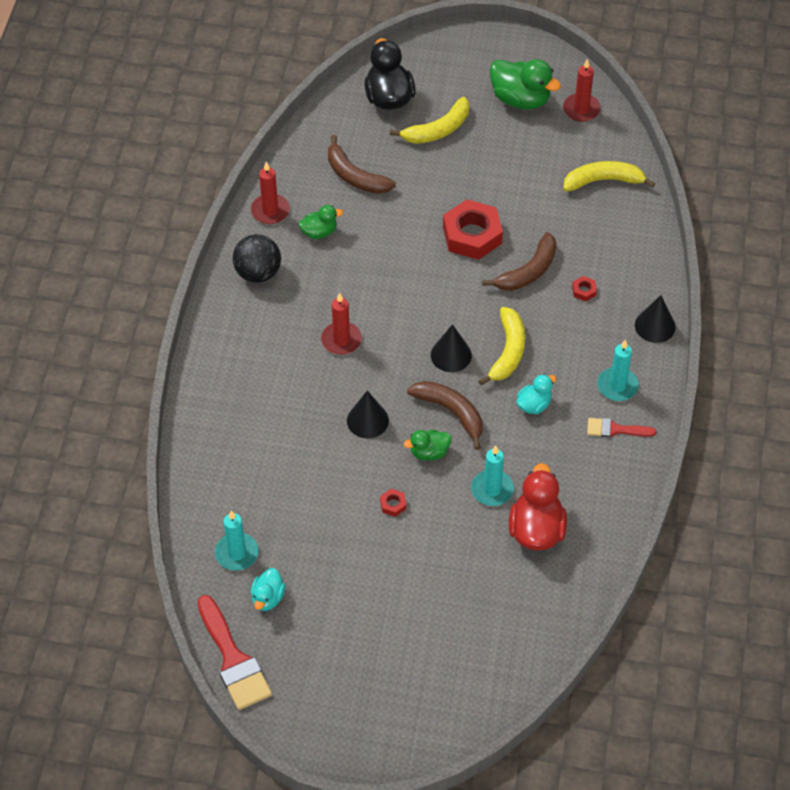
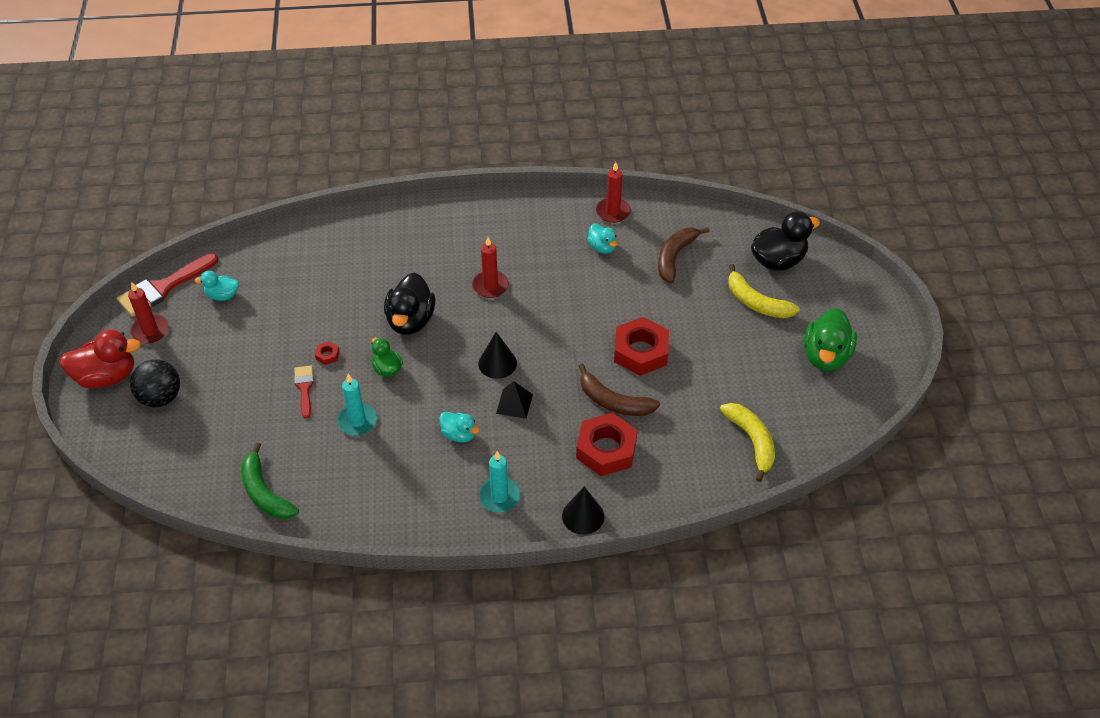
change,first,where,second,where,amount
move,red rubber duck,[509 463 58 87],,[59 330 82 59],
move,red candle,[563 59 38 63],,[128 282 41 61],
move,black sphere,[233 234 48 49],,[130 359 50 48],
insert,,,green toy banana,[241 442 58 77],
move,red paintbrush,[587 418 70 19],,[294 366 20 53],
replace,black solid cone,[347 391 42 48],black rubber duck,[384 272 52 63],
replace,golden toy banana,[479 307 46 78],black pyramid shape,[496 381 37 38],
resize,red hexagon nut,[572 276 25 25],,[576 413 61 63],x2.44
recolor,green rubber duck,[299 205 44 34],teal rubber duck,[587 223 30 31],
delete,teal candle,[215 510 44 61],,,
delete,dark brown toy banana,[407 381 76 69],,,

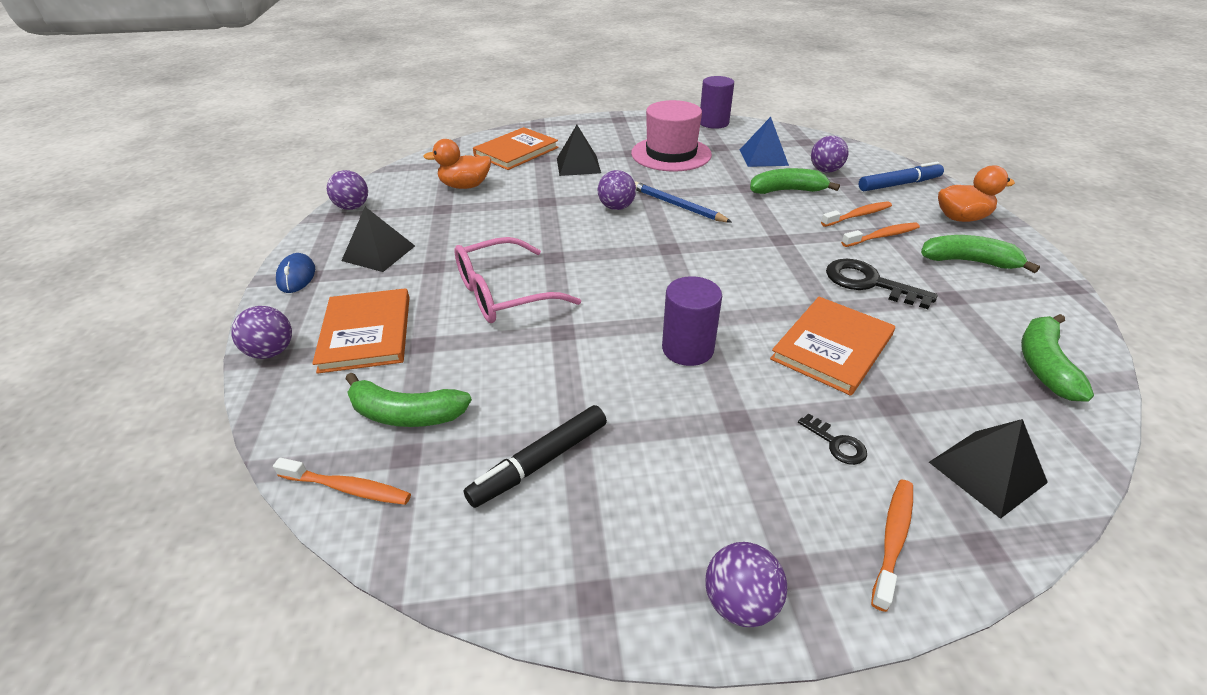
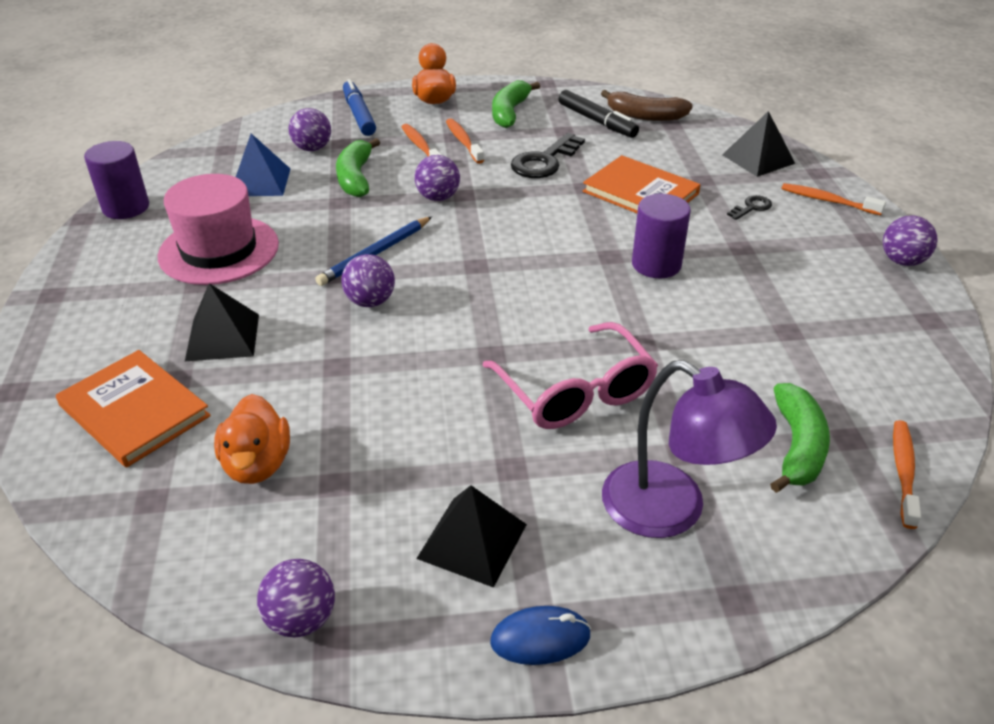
change,first,where,second,where,amount
move,royal purple sphere,[231 306 61 53],,[415 155 45 46],
move,black marker pen,[463 405 144 103],,[559 90 80 48],
recolor,green toy banana,[1021 314 73 88],dark brown toy banana,[601 90 92 31],
replace,orange hardcover,[312 288 98 86],royal purple reading lamp,[602 360 175 178],

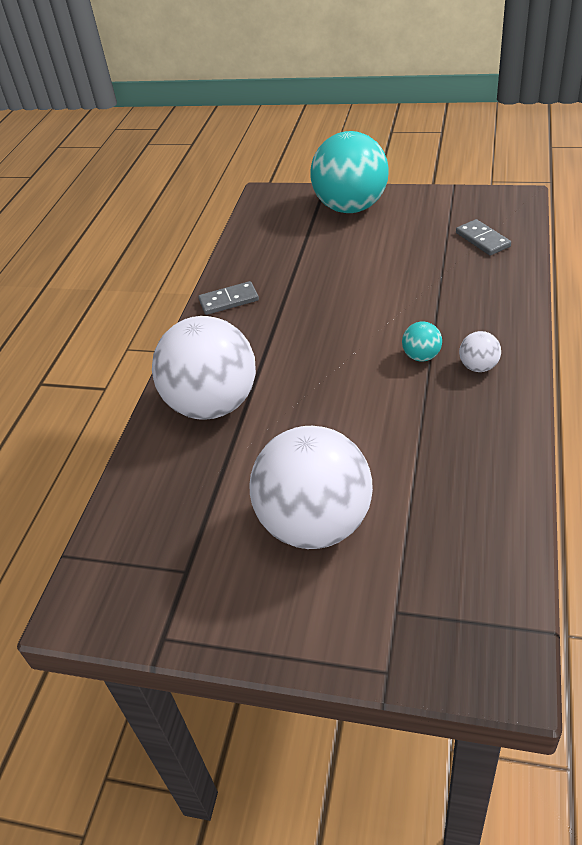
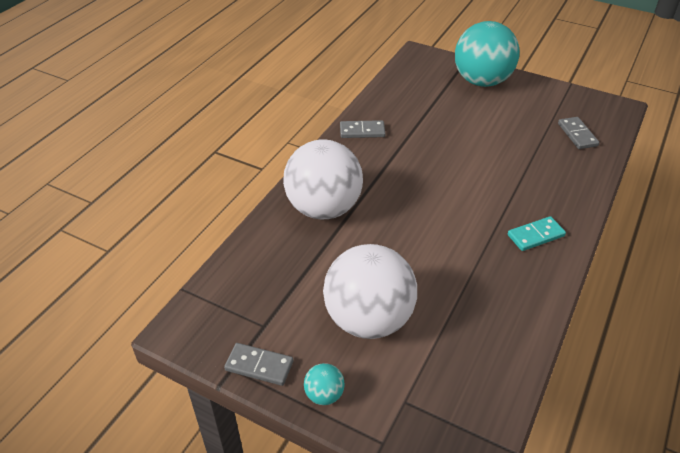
change,first,where,second,where,amount
insert,,,grey domino piece,[224 343 69 43],
move,teal sphere,[402 321 40 41],,[304 363 41 42],
replace,snow-white sphere,[459 331 42 41],teal domino piece,[508 216 58 35],

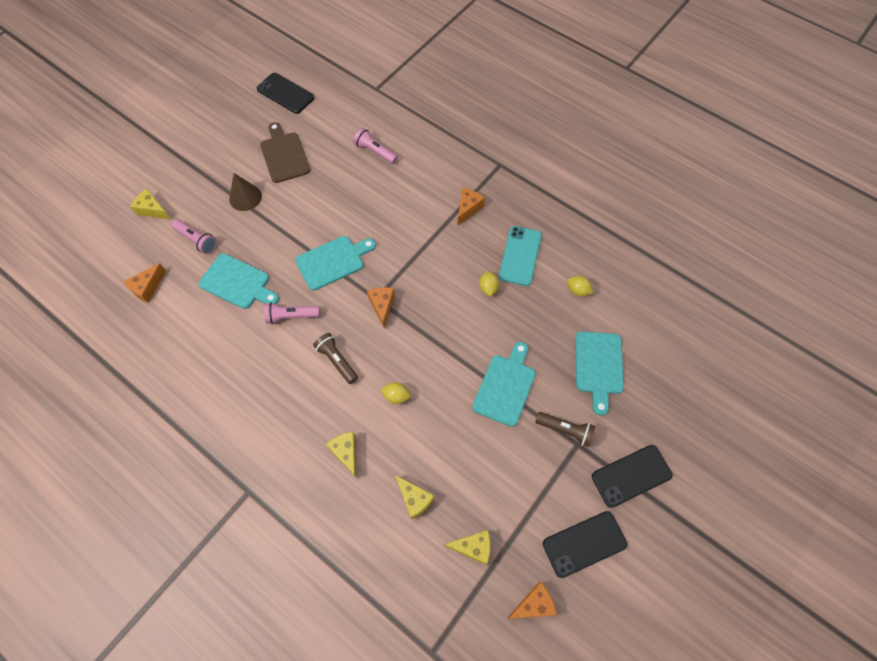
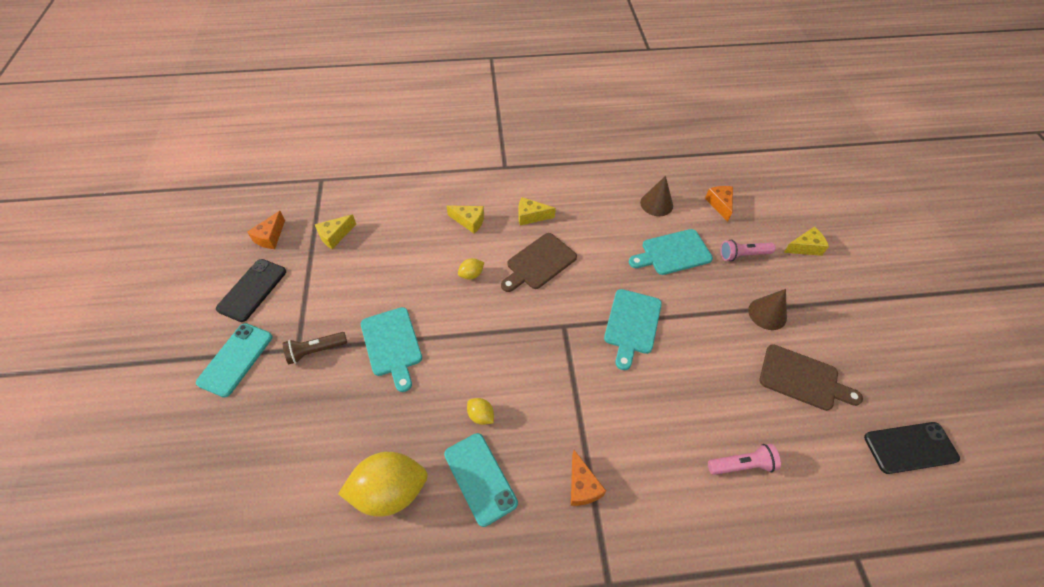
change,first,where,second,where,amount
recolor,black smartphone,[592 445 81 63],teal smartphone,[196 323 76 74],
resize,golden lemon,[567 276 27 20],,[338 452 90 65],x2.25
replace,dark brown torch,[313 333 45 51],dark brown bread board,[501 233 76 59],
move,golden piece of cheese,[395 475 39 44],,[518 197 38 28],
insert,,,dark brown solid cone,[640 176 33 40],
delete,rosy torch,[264 302 55 22],,,
delete,orange piece of cheese,[367 287 28 41],,,
delete,teal bread board,[575 332 49 83],,,

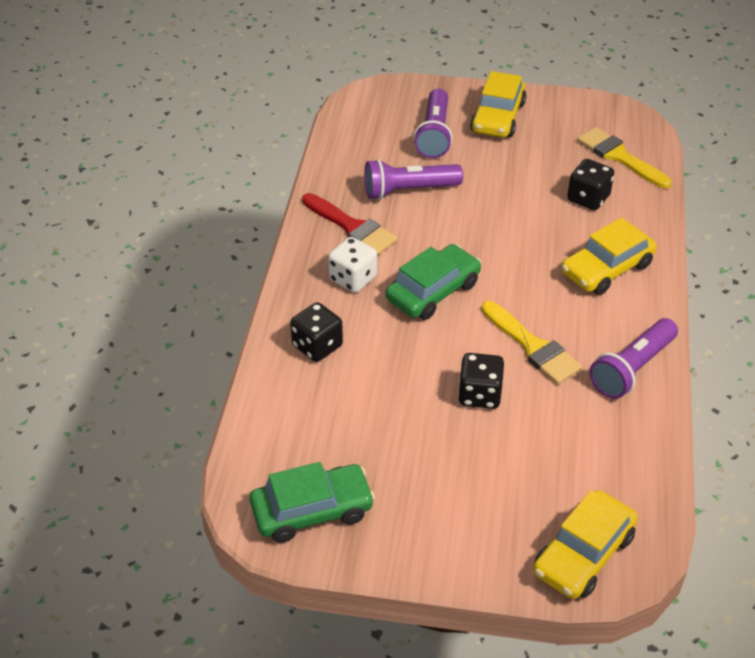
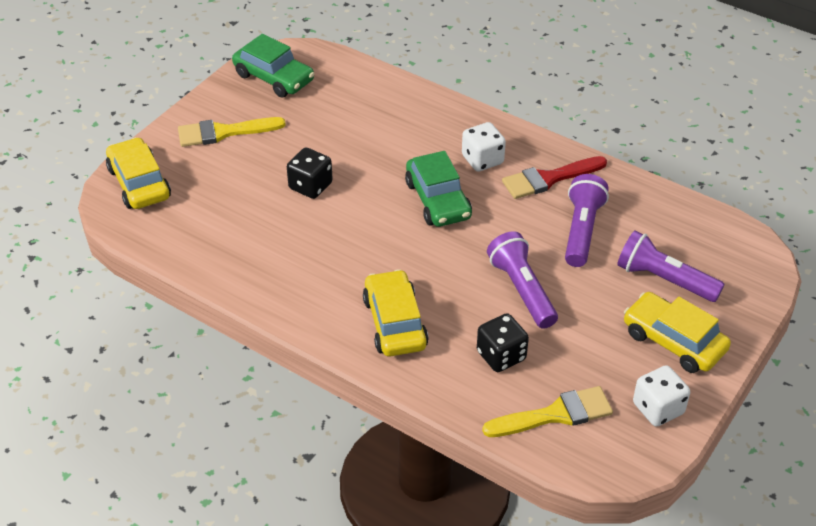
change,first,where,second,where,amount
move,golden paintbrush,[482 301 100 83],,[178 117 108 30],
rotate,green automobile,[250 462 125 81],,[232 34 82 64],60 degrees counterclockwise
move,royal purple torch,[589 318 89 81],,[487 231 71 98],
insert,,,snow-white dice,[633 365 57 62],
delete,black dice,[290 302 53 60],,,

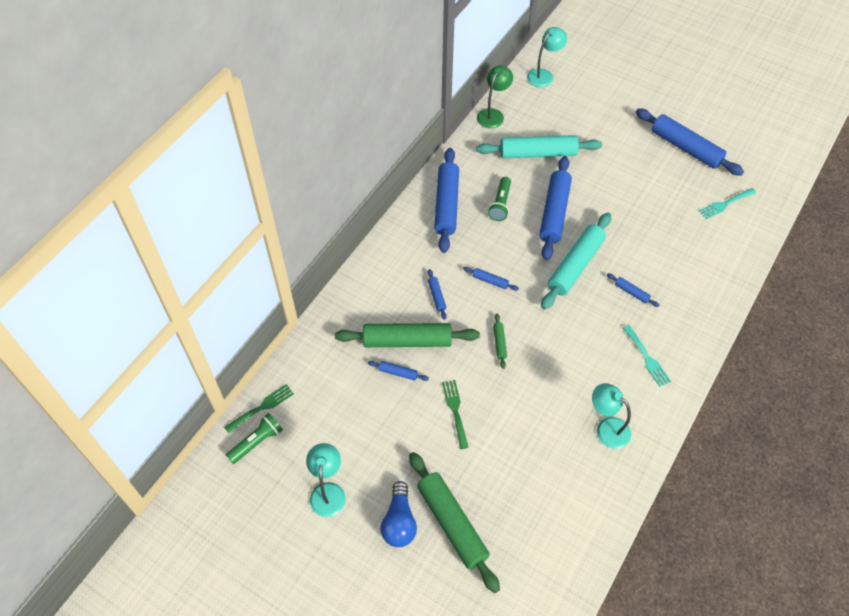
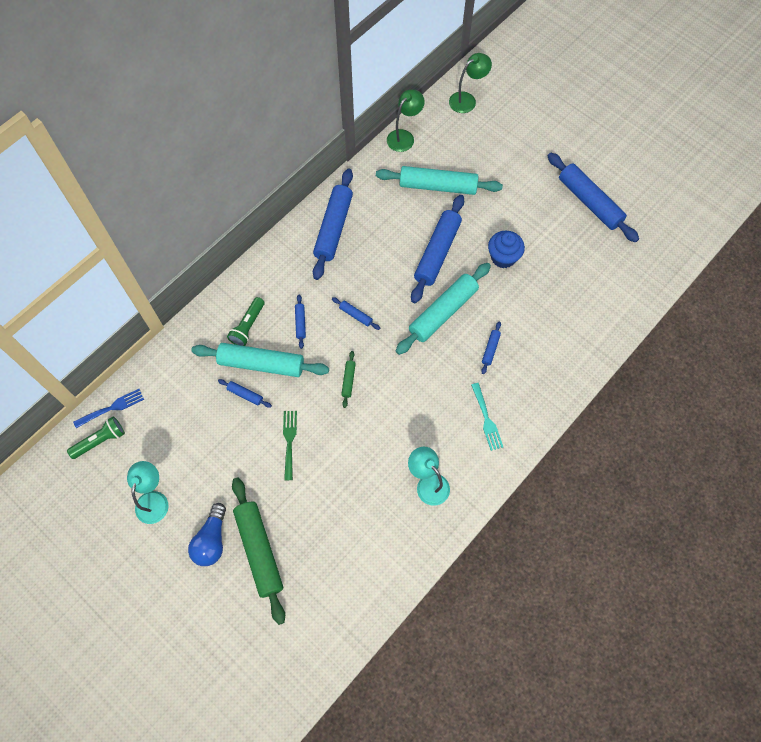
change,first,where,second,where,amount
recolor,green fork,[224 384 70 50],cobalt fork,[73 389 71 39],
recolor,green dough roller,[335 323 145 24],teal dough roller,[191 343 138 34],
move,green torch,[488 177 23 44],,[227 297 37 49],
recolor,teal reading lamp,[527 27 40 60],green reading lamp,[449 53 43 60],
rotate,cobalt dough roller,[607 273 52 34],,[481 322 20 52],60 degrees clockwise
insert,,,cobalt cupcake,[488 231 37 37],
delete,teal fork,[699 188 57 31],,,

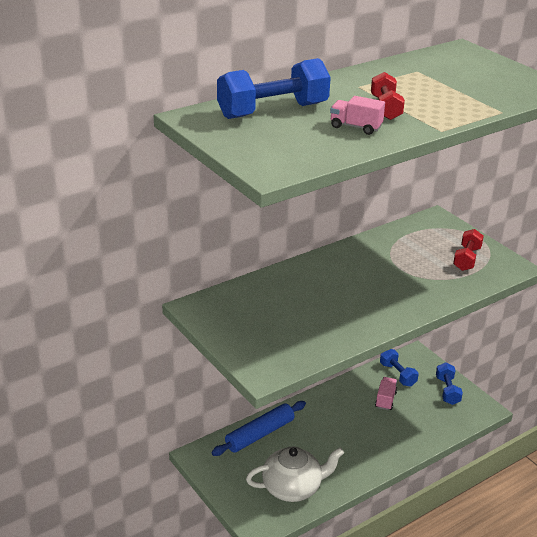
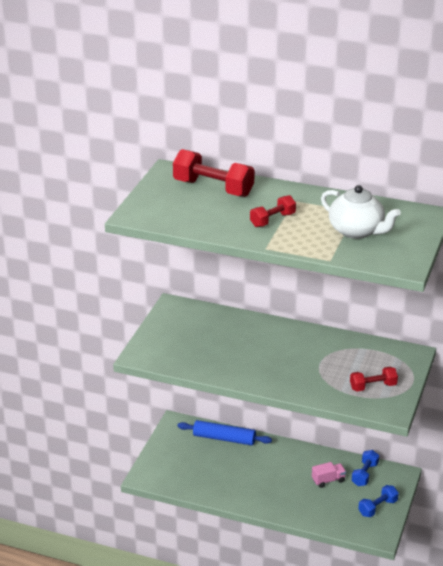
change,first,where,second,where,amount
recolor,cobalt free weight,[217 58 114 61],red free weight,[173 149 82 48],
move,snow-white tea pot,[246 447 98 55],,[321 185 80 54],
delete,rosy lorry,[330 96 55 39],,,

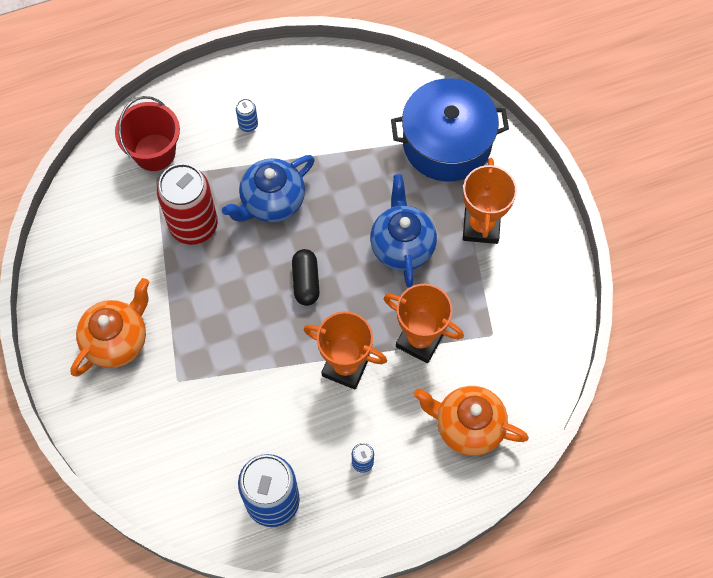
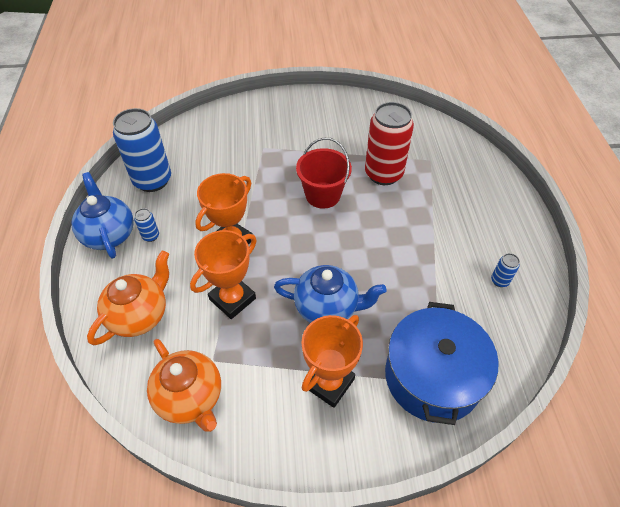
change,first,where,second,where,amount
move,cobalt tea pot,[222 155 93 67],,[72 172 62 87],
move,orange tea pot,[71 278 78 98],,[147 339 74 93],
move,red pail,[115 96 65 75],,[296 137 56 72],
rotate,orange prize cup,[463 158 54 86],,[301 315 62 93],75 degrees counterclockwise
move,cobalt tin,[236 99 22 33],,[491 253 29 34],
delete,black pill shape,[292 249 27 57],,,

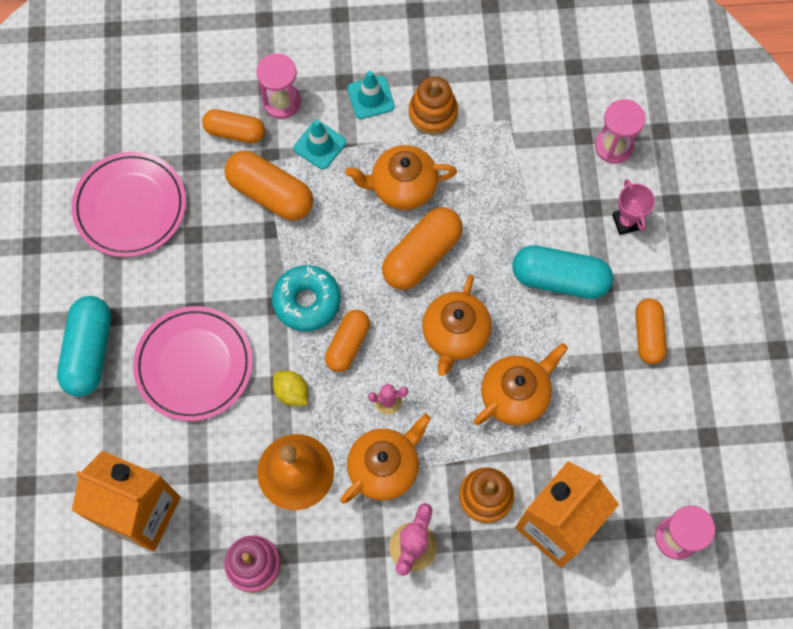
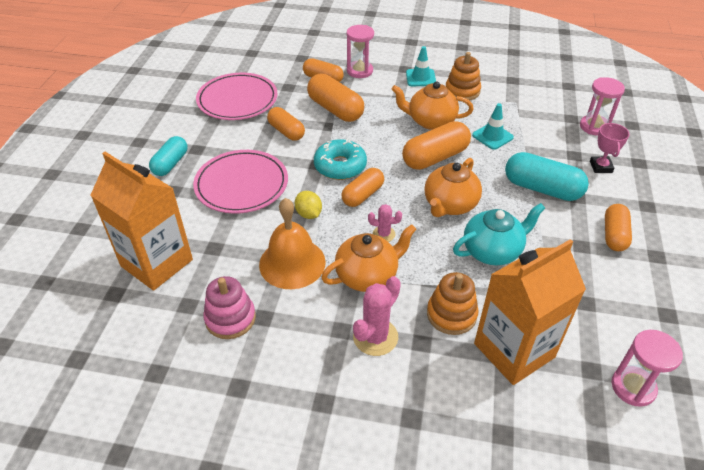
change,first,where,second,where,amount
resize,teal pill shape,[57 296 54 101],,[149 136 38 40],x0.66
insert,,,orange pill shape,[267 107 38 34],
recolor,orange tea pot,[474 343 94 83],teal tea pot,[453 203 92 62],
move,teal safety cone,[293 120 53 49],,[472 103 42 47],

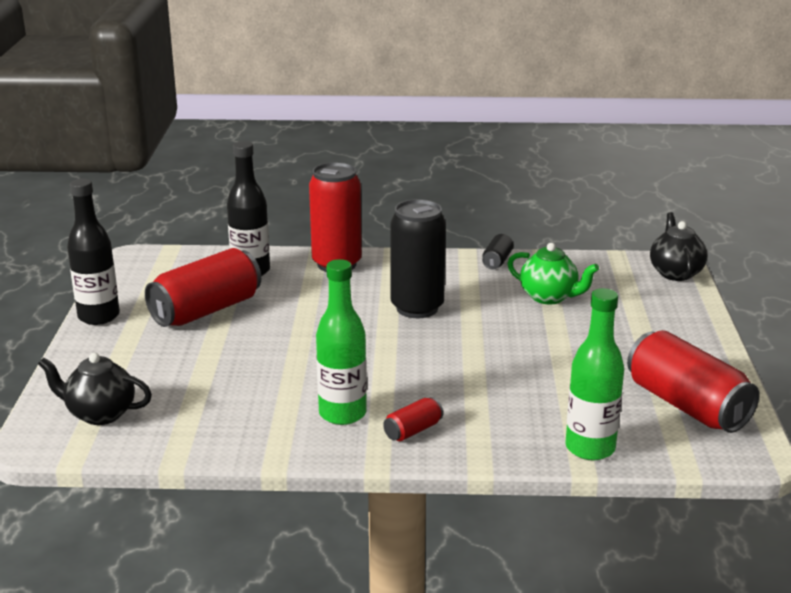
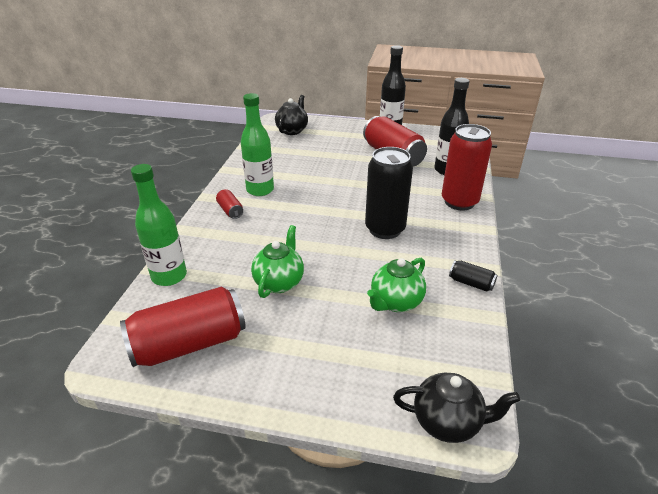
change,first,where,second,where,amount
insert,,,green tea pot,[251 225 53 73],

